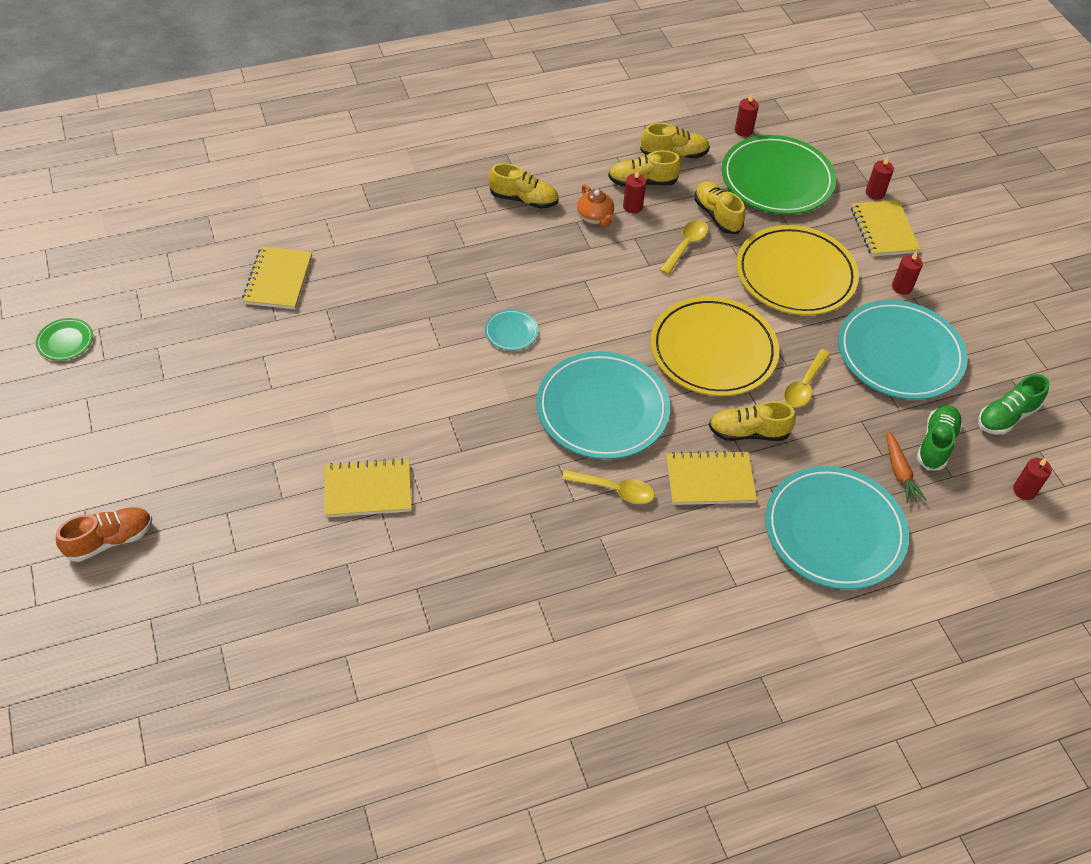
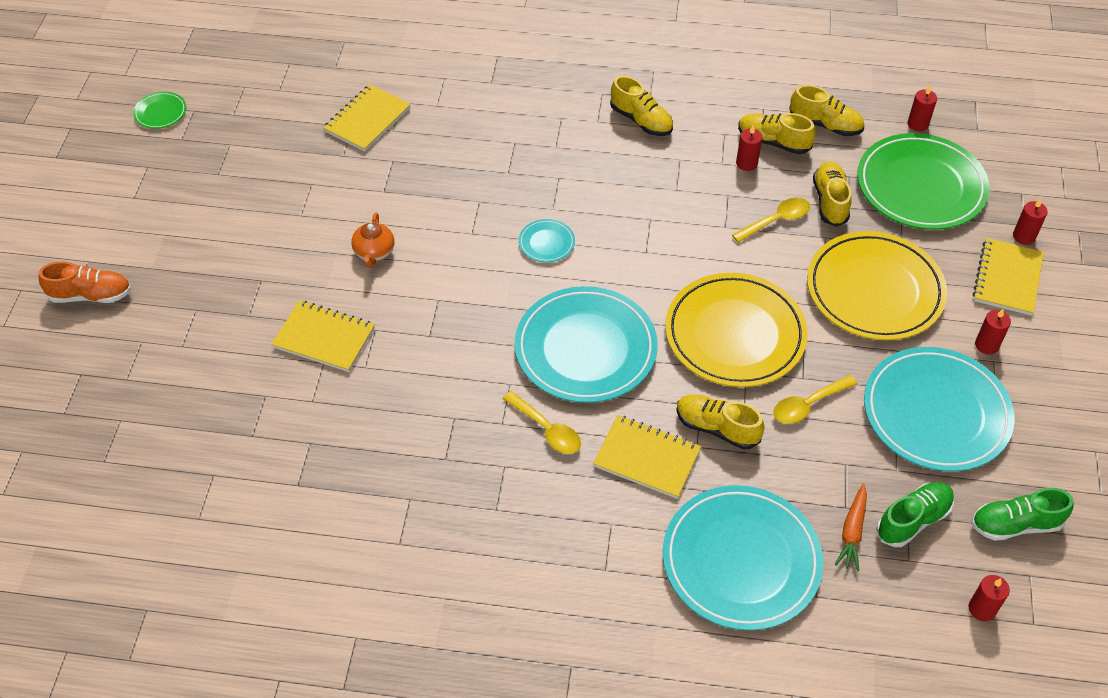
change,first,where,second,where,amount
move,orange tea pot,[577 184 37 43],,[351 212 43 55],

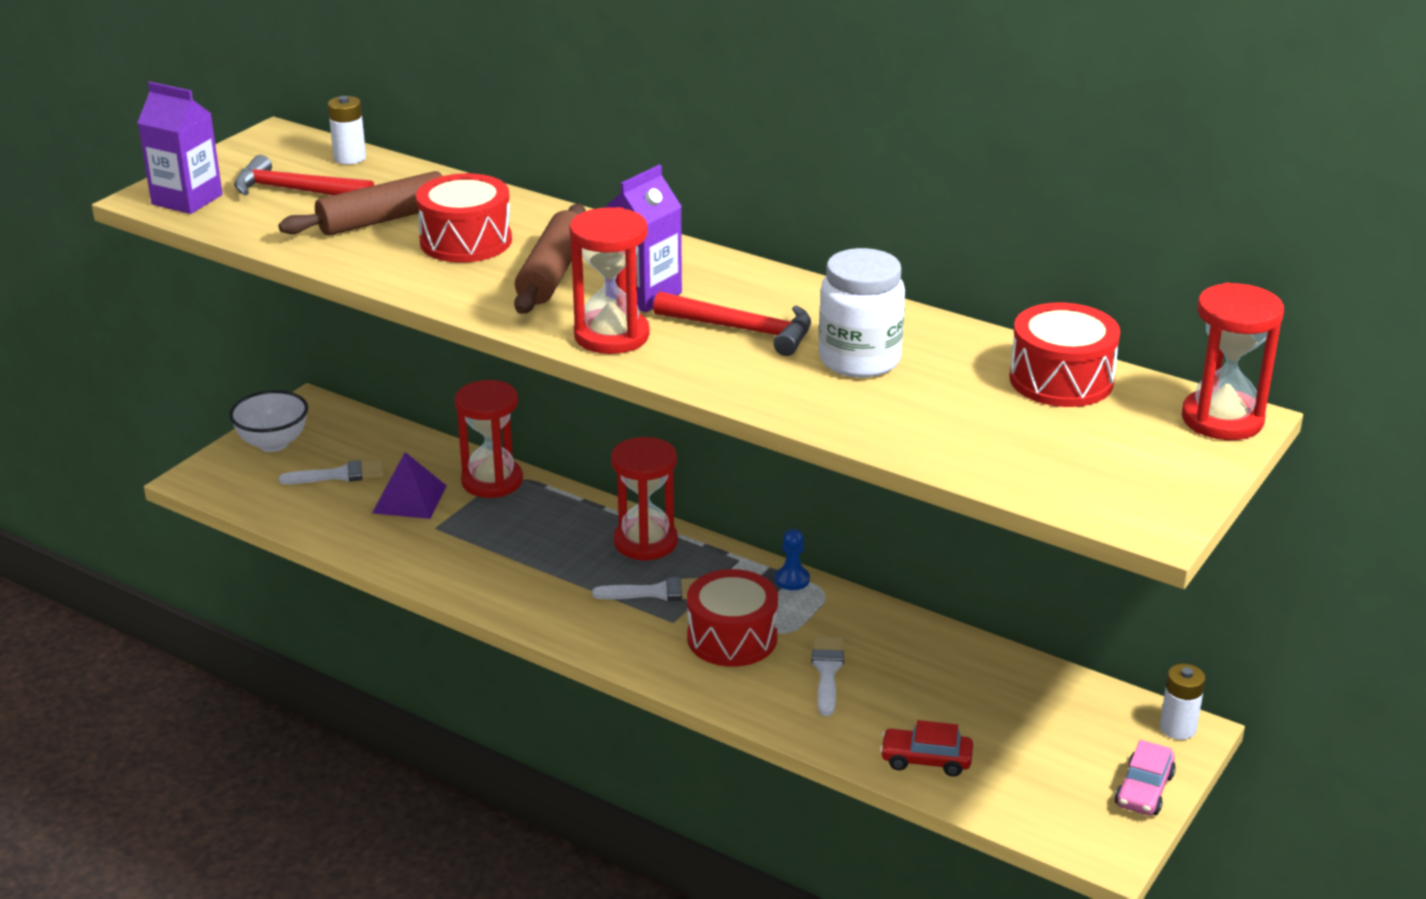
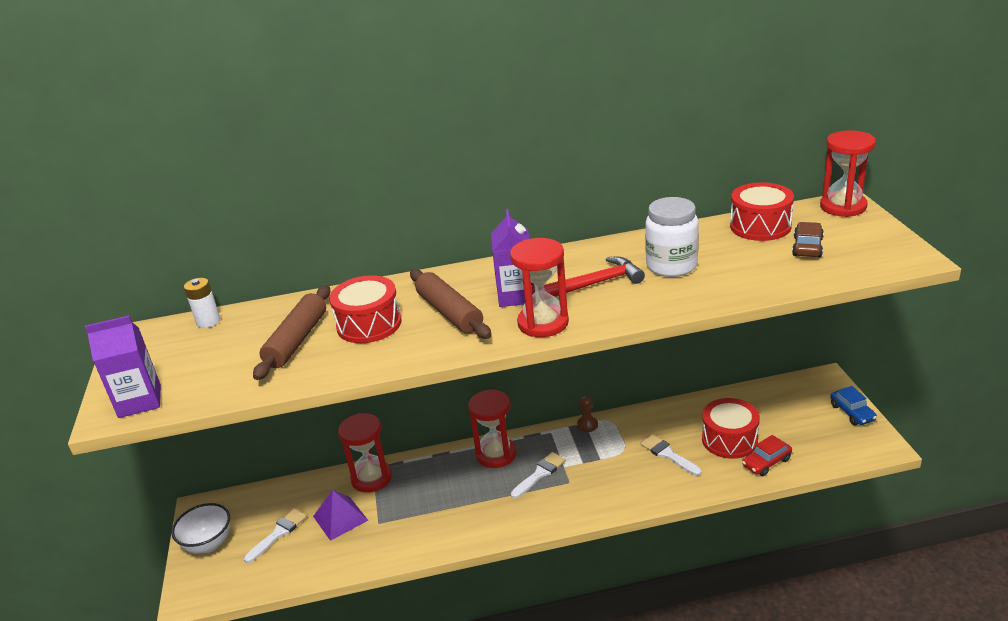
change,first,where,second,where,amount
recolor,cobalt game pawn,[775 529 35 61],dark brown game pawn,[577 396 21 36],
move,red snare drum,[687 569 91 98],,[702 398 58 61],
insert,,,dark brown automobile,[792 222 32 35],
recolor,rosy automobile,[1115 740 61 75],cobalt automobile,[830 386 47 39],
delete,red hammer,[234 155 140 40],,,
delete,snow-white battery,[1160 664 46 76],,,

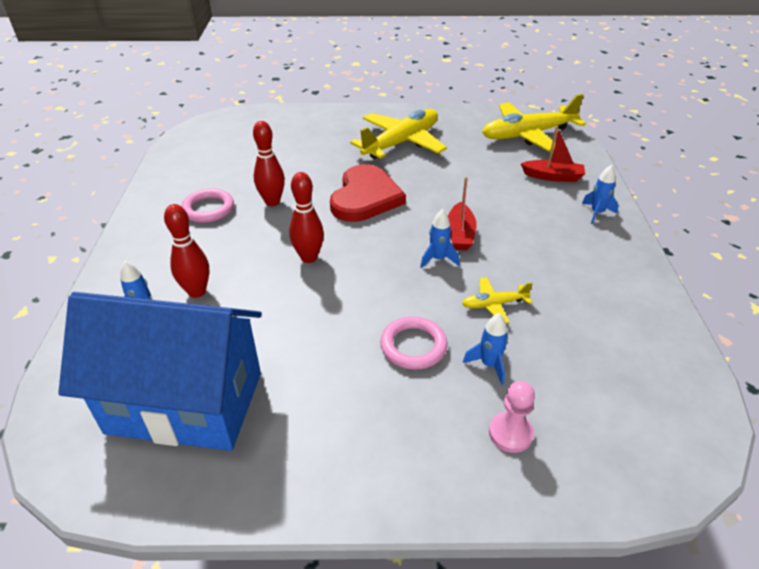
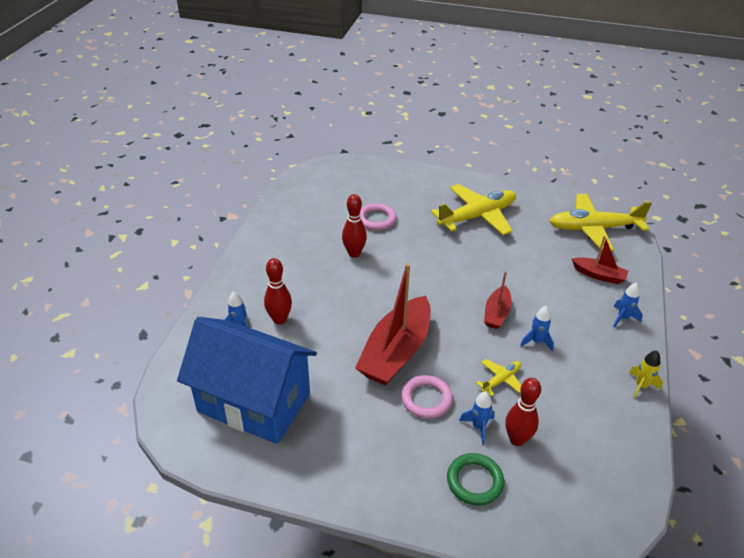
change,first,where,second,where,amount
insert,,,red toy boat,[355 263 76 123],
move,rosy hoop,[181 188 53 35],,[360 203 37 27],
replace,rosy game pawn,[489 381 46 72],green hoop,[447 453 57 53],
rotate,golden plane,[462 277 71 46],,[476 359 45 37],135 degrees clockwise
move,red tenpin,[289 172 35 91],,[505 378 36 68],
move,cobalt spaceship,[420 209 39 59],,[520 306 34 45],
insert,,,golden spaceship,[629 350 34 49],
delete,red love heart,[330 164 76 58],,,

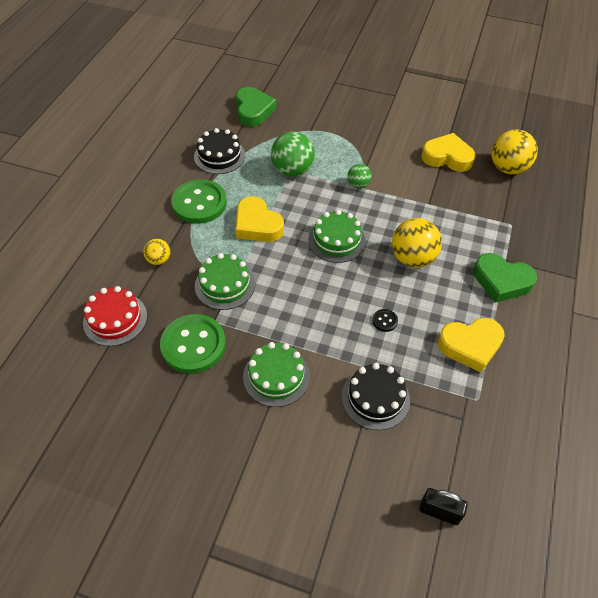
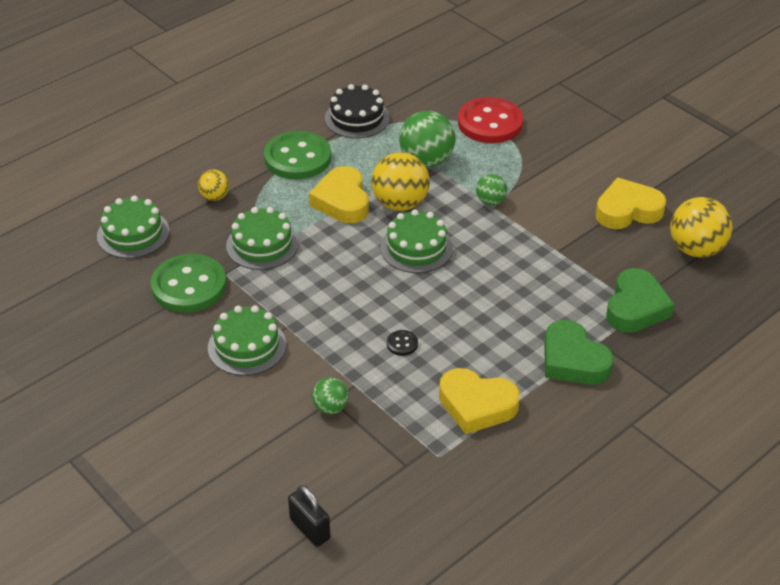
change,first,where,second,where,amount
recolor,red cake,[83 286 64 60],green cake,[97 196 73 62],
replace,black cake,[342 363 68 67],green sphere,[312 377 37 37],
move,golden sphere,[392 218 50 50],,[371 152 59 59],
insert,,,red button,[458 97 65 46],
rotate,golden love heart,[422 133 53 39],,[595 178 71 51],60 degrees counterclockwise
move,green love heart,[236 87 41 40],,[606 268 69 65],

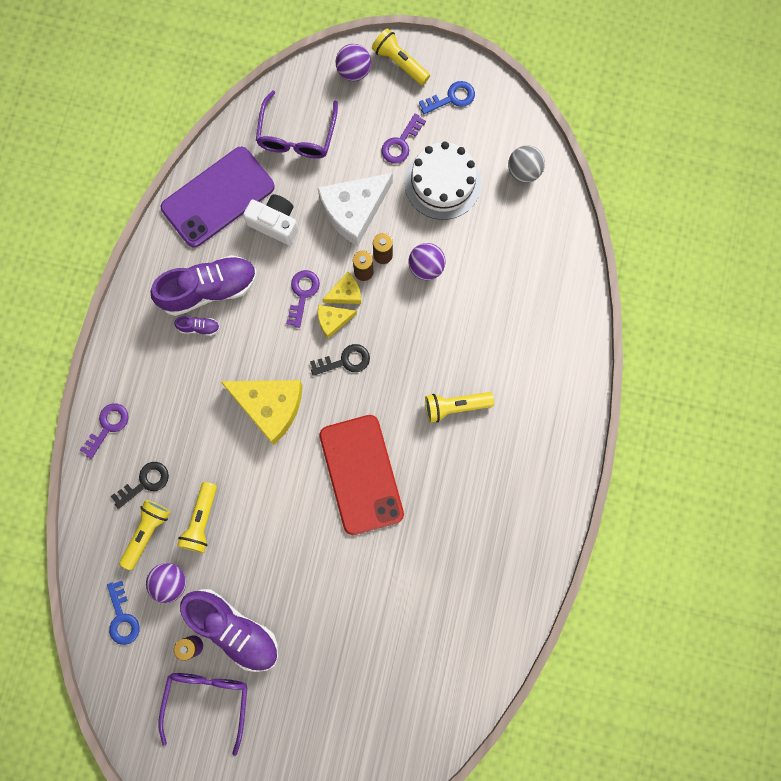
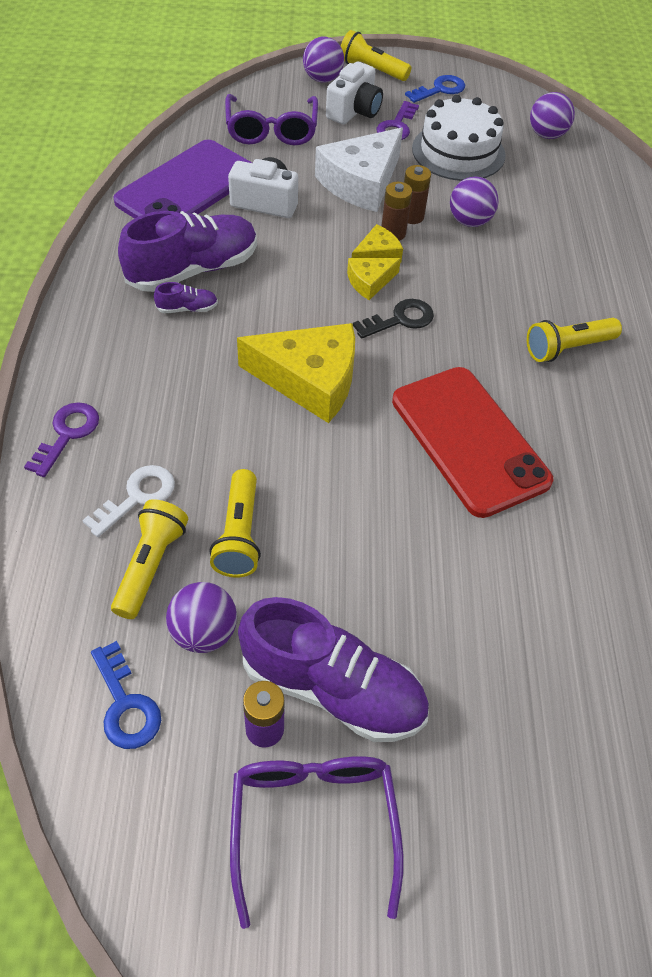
change,first,where,second,where,amount
recolor,black latchkey,[110 462 59 47],snow-white latchkey,[82 465 93 72],
insert,,,snow-white compact camera,[326 62 57 62],
recolor,grey sphere,[508 145 37 38],royal purple sphere,[530 92 45 47],
delete,royal purple latchkey,[286 270 34 58],,,

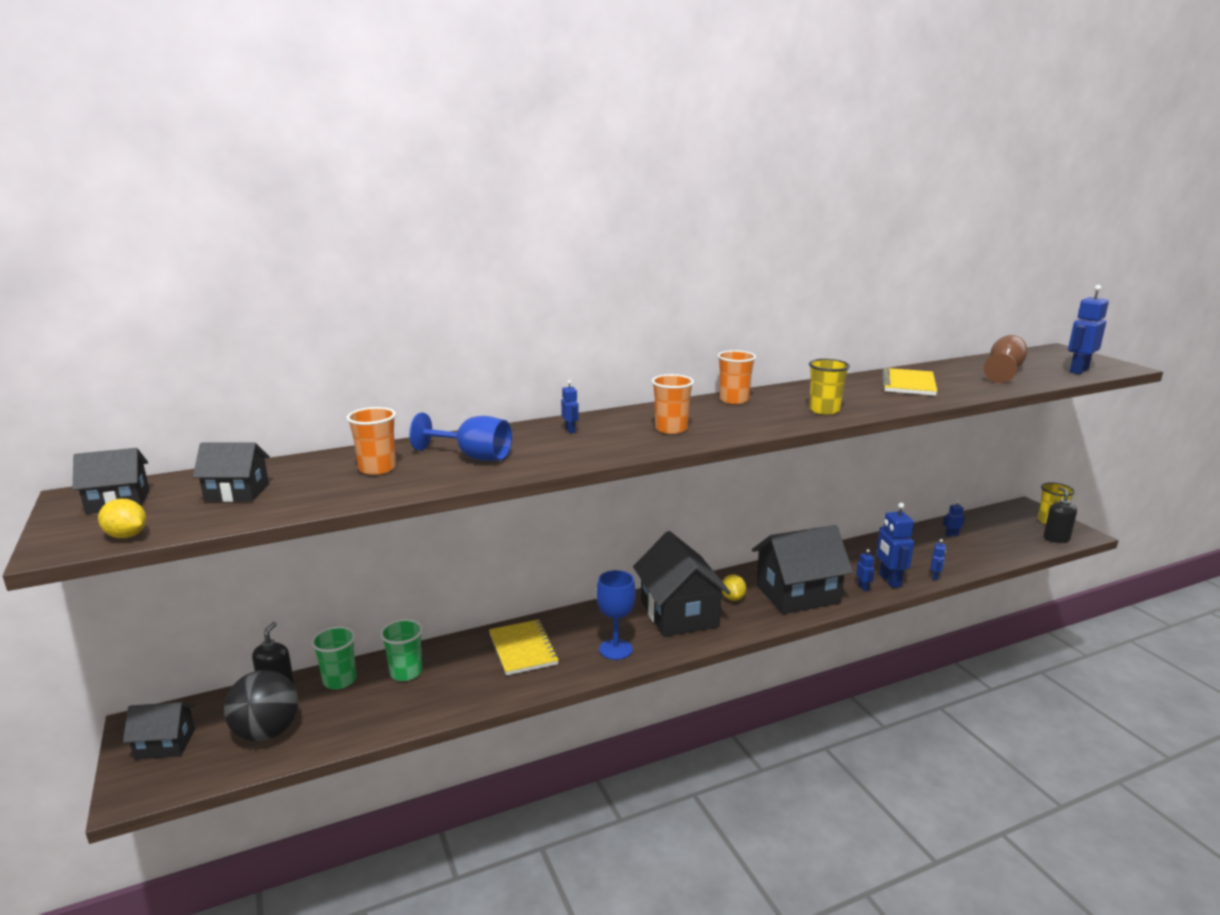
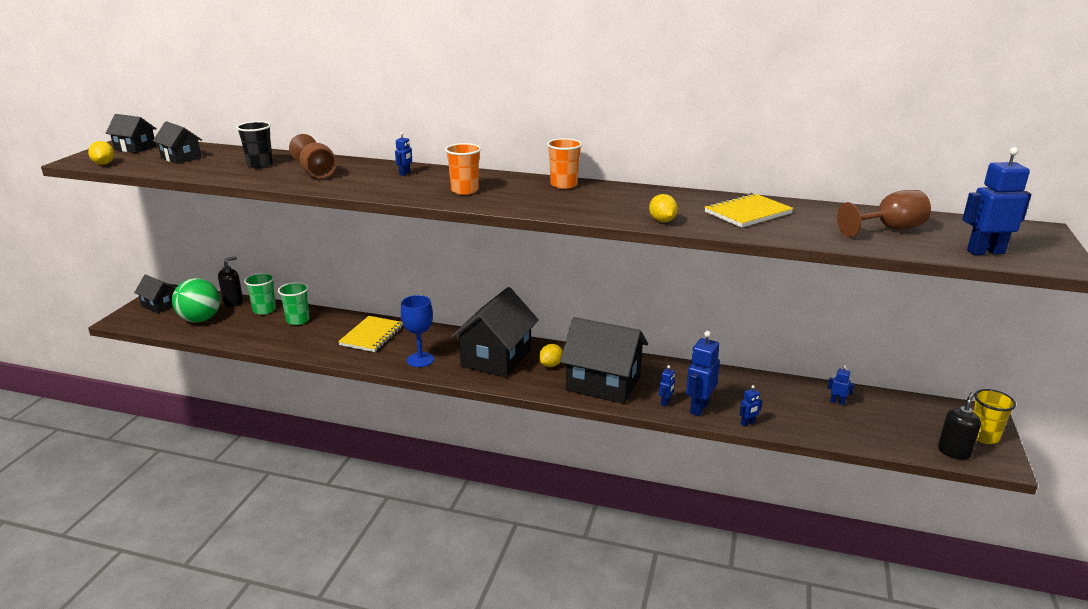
change,first,where,second,where,amount
recolor,black sphere,[224 670 74 72],green sphere,[172 278 48 44],
recolor,orange cup,[346 407 50 68],black cup,[236 121 37 47],
recolor,cobalt chalice,[409 413 103 48],dark brown chalice,[289 134 48 44],
insert,,,golden lemon,[649 194 29 28],
delete,golden cup,[809 359 41 56],,,

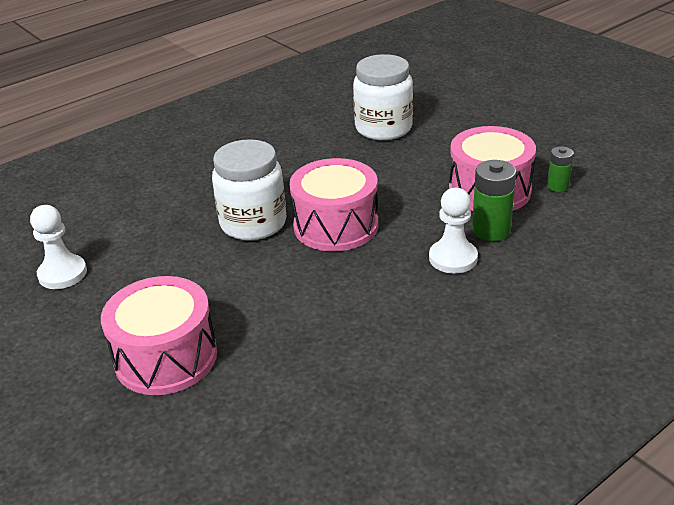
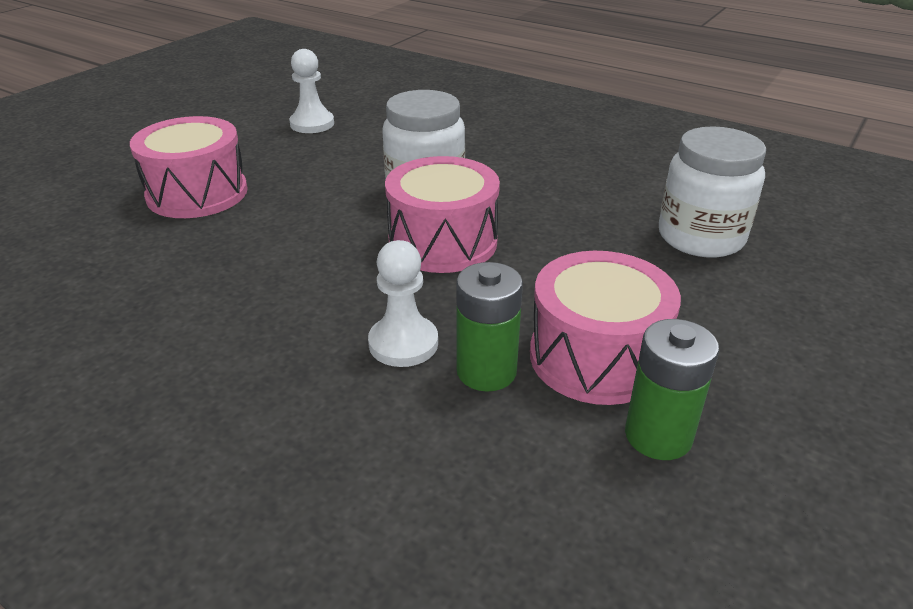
change,first,where,second,where,amount
resize,green battery,[547 147 27 45],,[625 319 94 141],x1.66

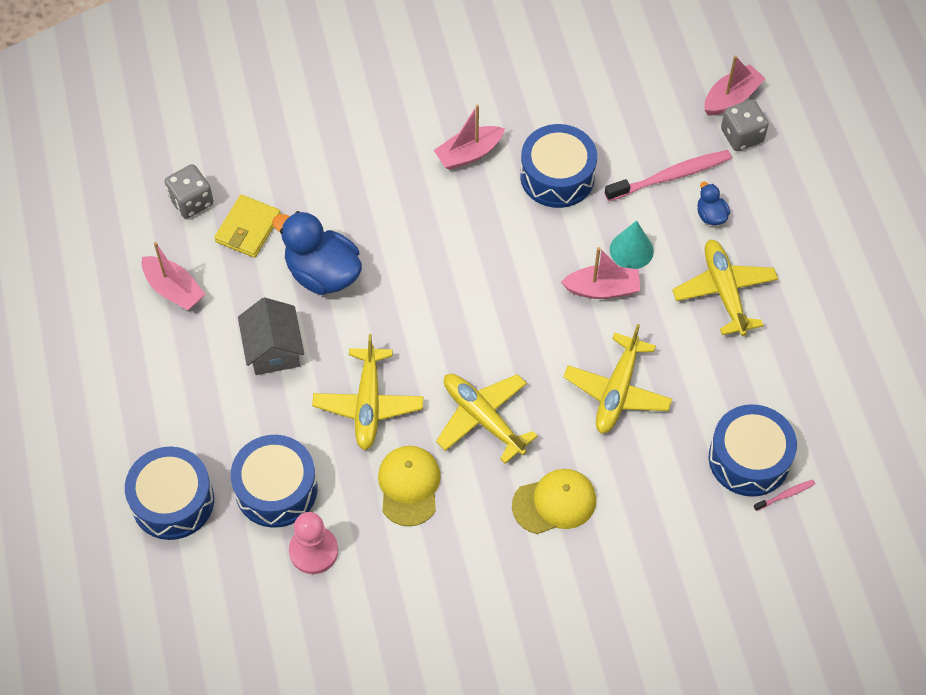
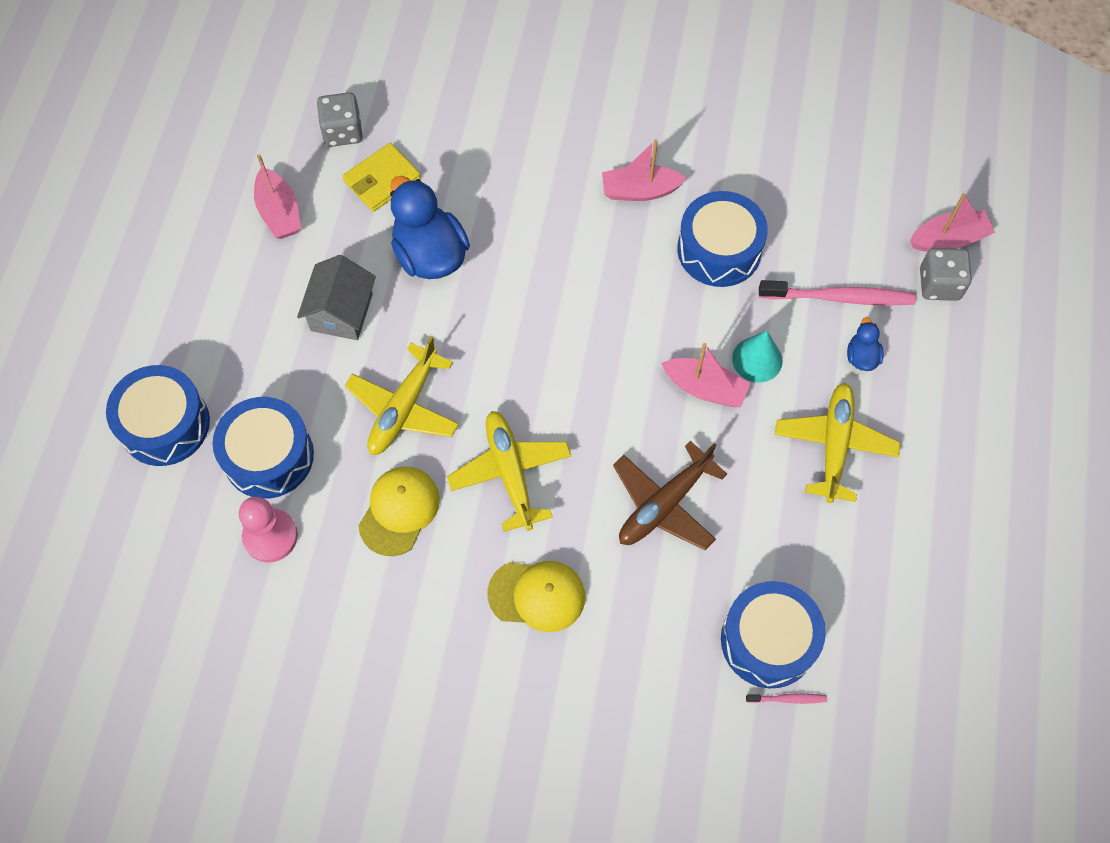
change,first,where,second,where,amount
recolor,golden plane,[563 324 109 110],dark brown plane,[613 441 114 109],

